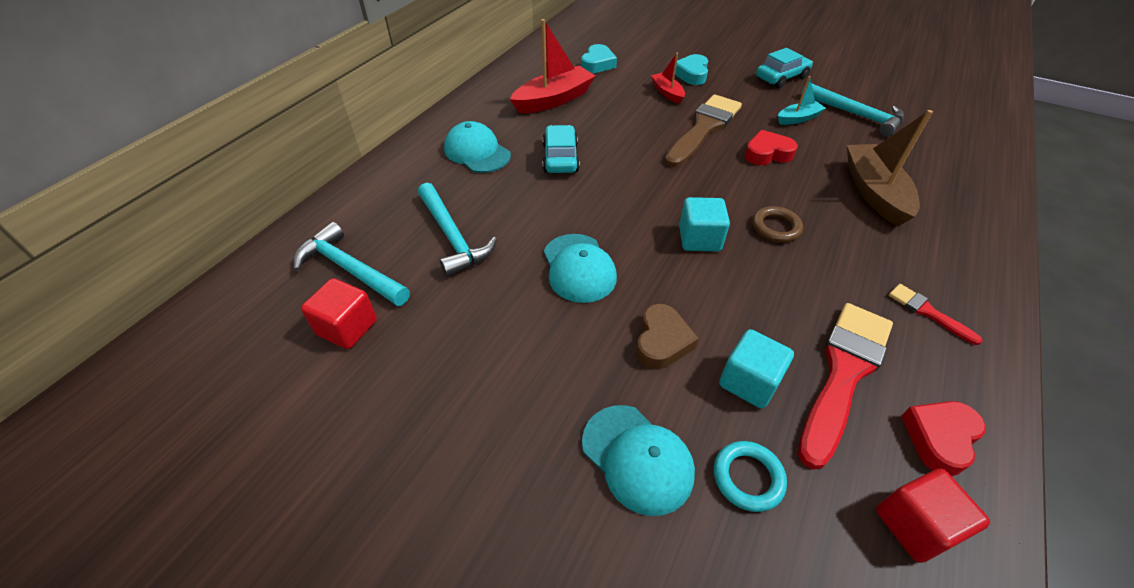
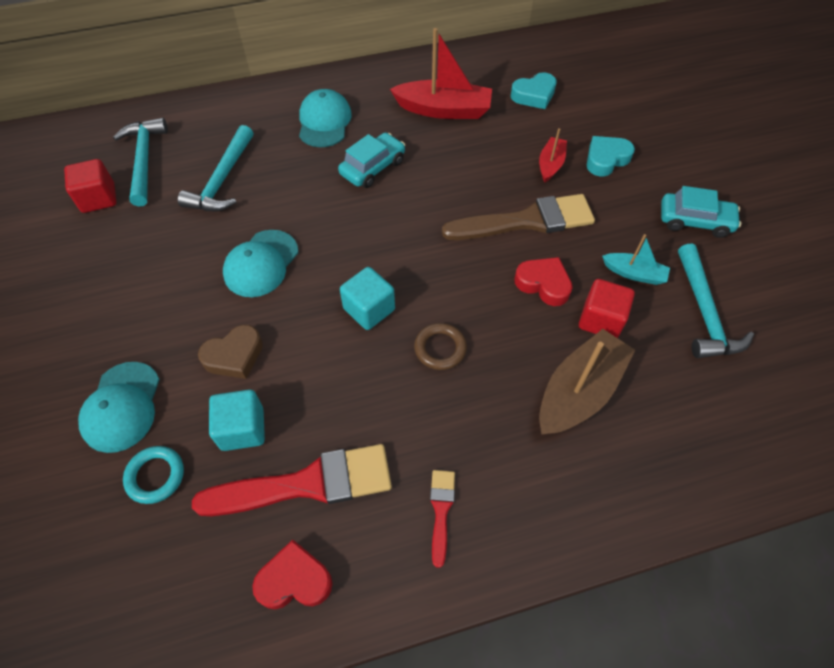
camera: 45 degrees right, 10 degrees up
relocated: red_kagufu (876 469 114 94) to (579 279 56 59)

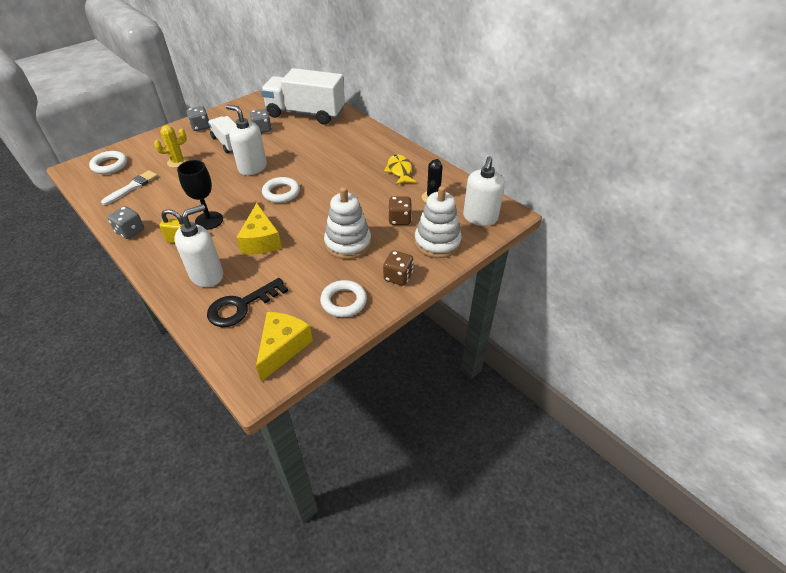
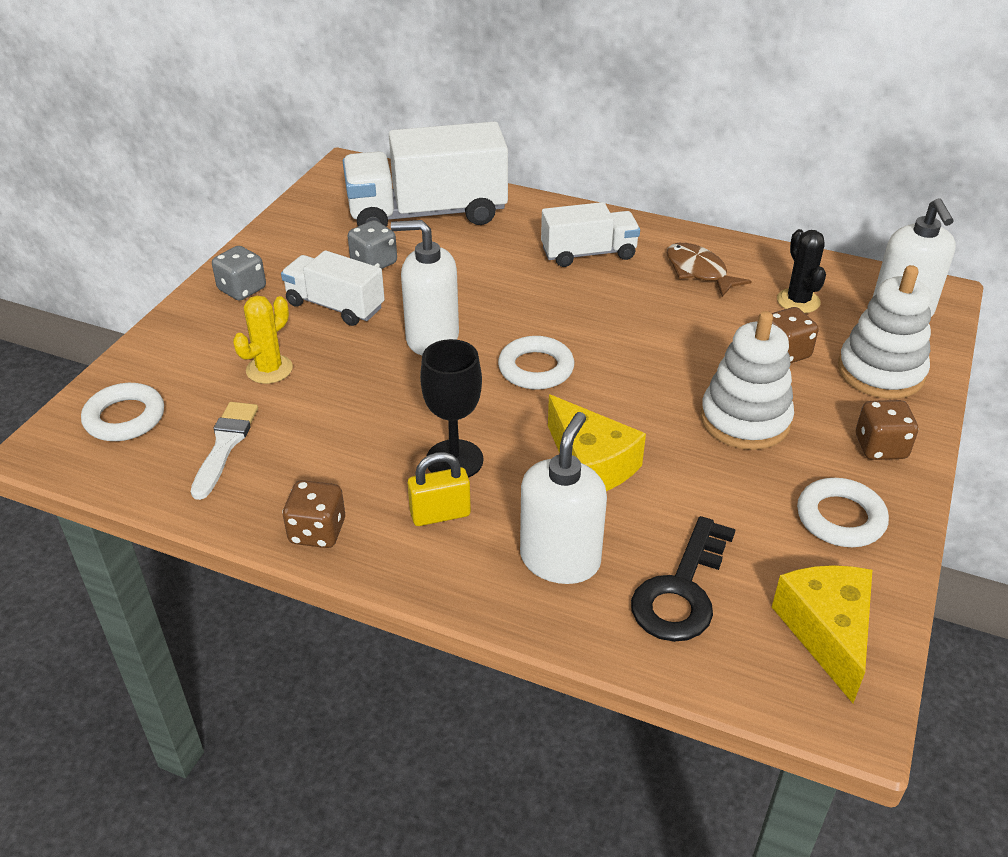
camera: 25 degrees left, 5 degrees down
appeared: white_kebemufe (541 202 99 65)
colour: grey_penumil (108 206 36 33) to brown_penumil (282 480 63 68); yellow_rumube (384 154 33 31) to brown_rumube (666 243 86 54)

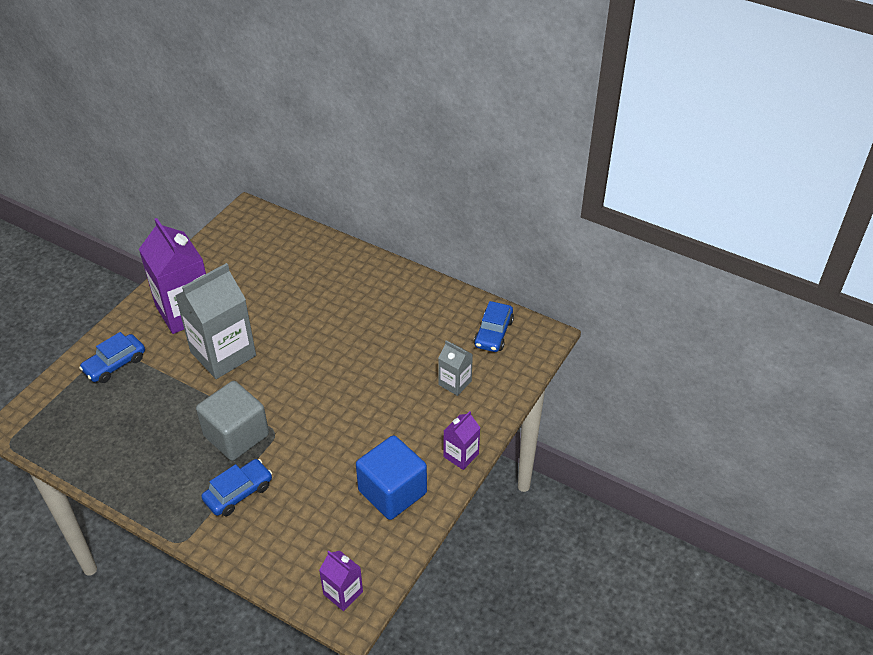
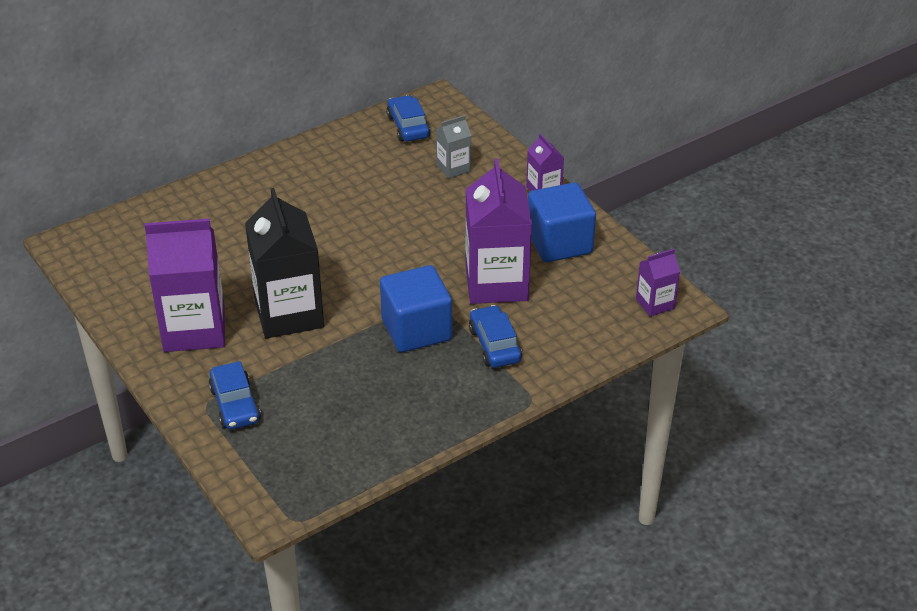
camera: 65 degrees left, 5 degrees down
appeared: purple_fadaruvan (465 158 67 146)
colour: grey_fadaruvan (175 263 81 116) to black_fadaruvan (245 188 79 150); grey_kagufu (196 381 73 80) to blue_kagufu (380 265 72 87)
spun: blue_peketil (474 301 40 51) = (386 95 45 47) 150 degrees counterclockwise

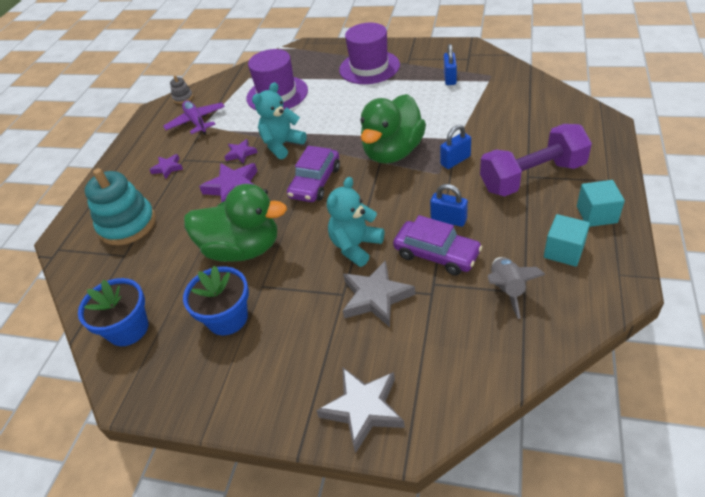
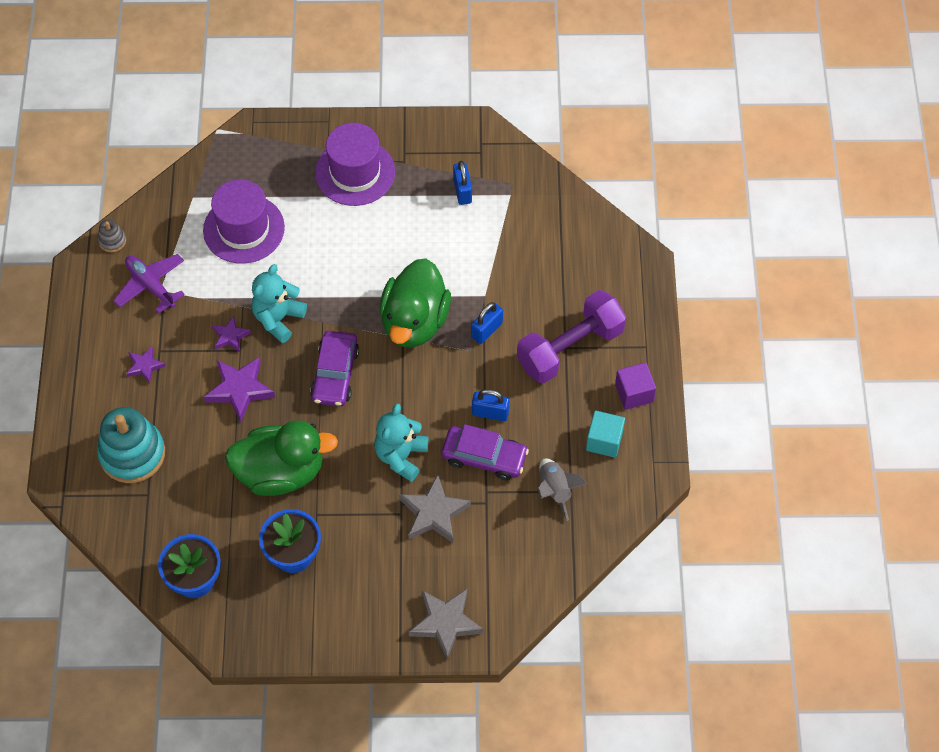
camera: 20 degrees left, 15 degrees up
colour: turquoise_kagufu (577 180 48 47) to purple_kagufu (615 362 41 48)

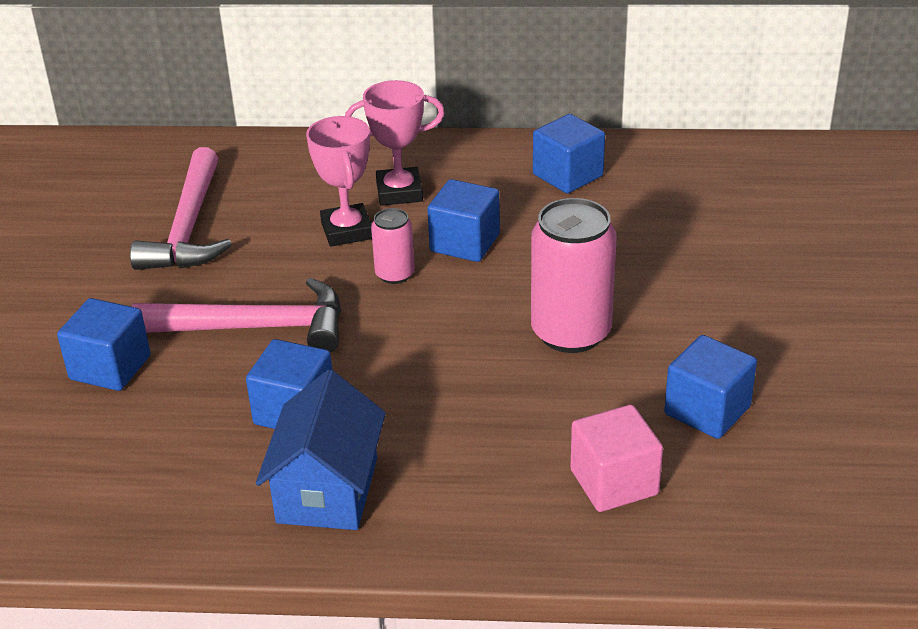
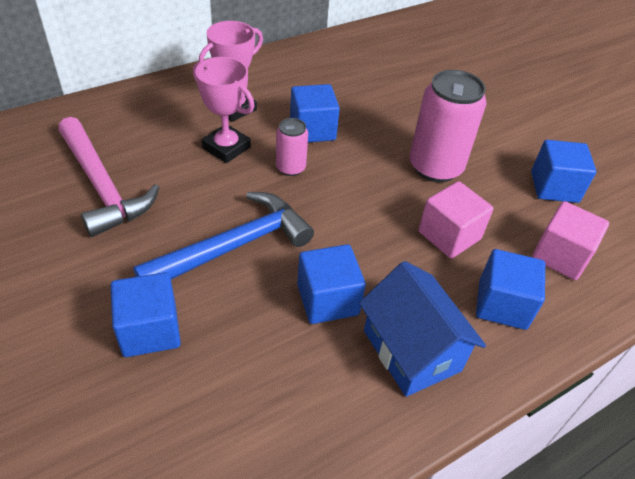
camera: 40 degrees left, 10 degrees up
appeared: pink_kagufu (419 181 75 77)
relocated: blue_kagufu (533 114 72 79) to (476 249 69 81)
colour: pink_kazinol (131 278 210 74) to blue_kazinol (133 192 181 87)

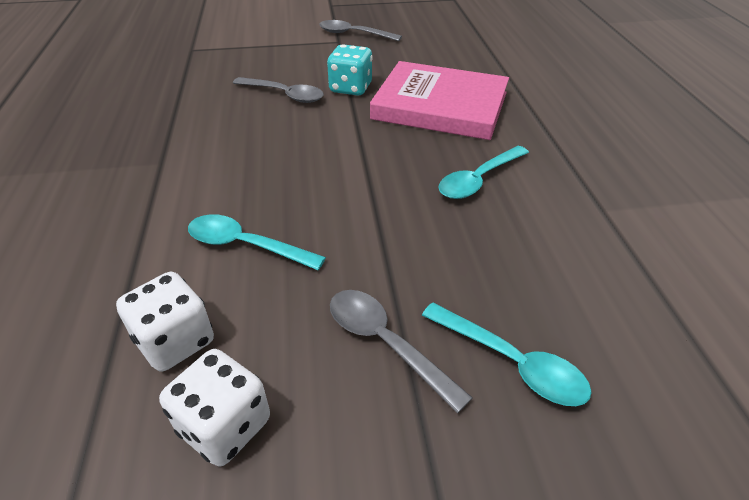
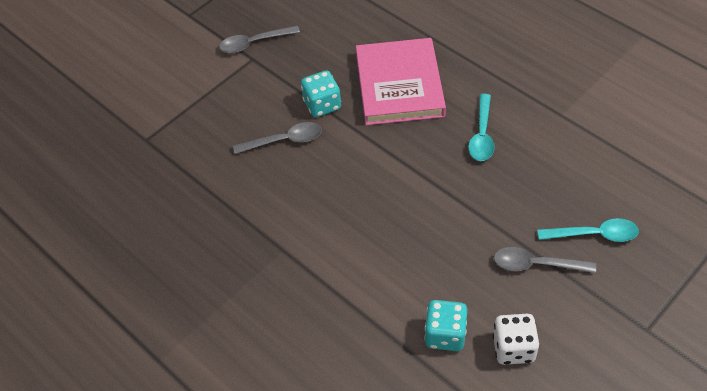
camera: 35 degrees left, 10 degrees up
missing: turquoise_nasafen (188 215 138 55)
colour: white_penumil (116 272 98 100) to turquoise_penumil (424 300 43 51)
spun: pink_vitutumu (370 61 139 79) = (356 38 90 87) 75 degrees counterclockwise

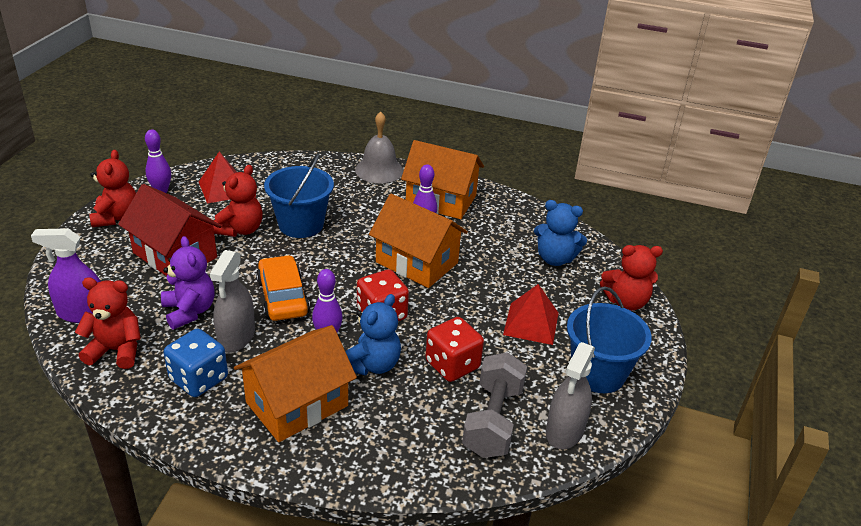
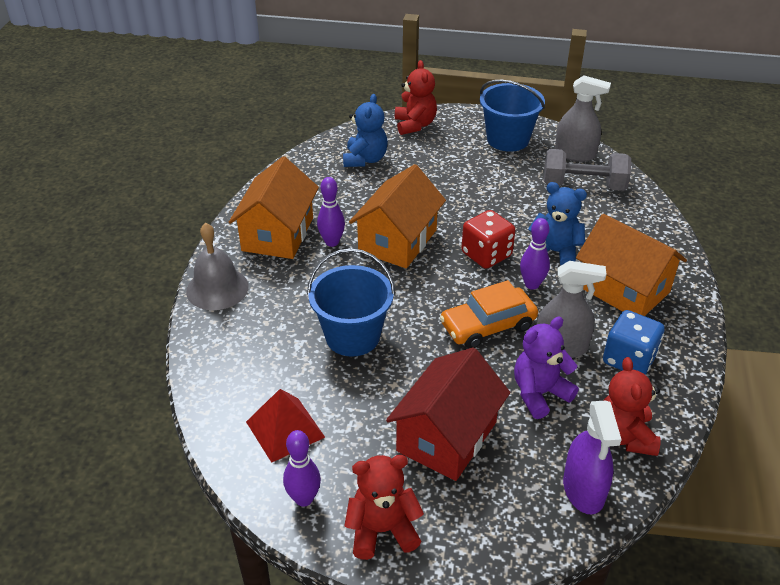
camera: 95 degrees left, 5 degrees up
missing: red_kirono (212 165 51 72); red_penumil (425 317 59 65); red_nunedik (503 284 56 61)

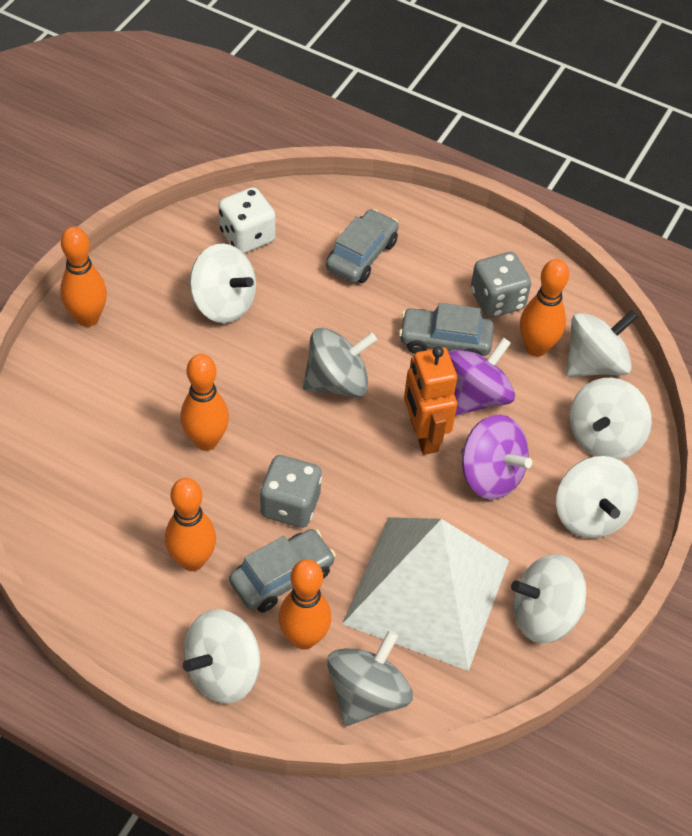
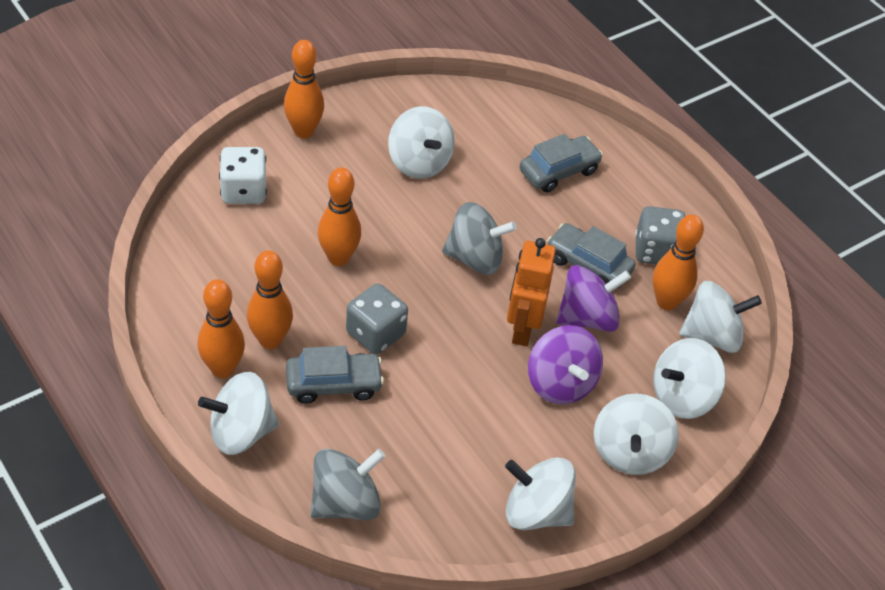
camera: 25 degrees right, 5 degrees down
missing: white_nunedik (342 517 167 154)
relocated: white_penumil (218 187 58 66) to (219 147 48 57); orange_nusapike (279 559 52 91) to (197 279 48 99)

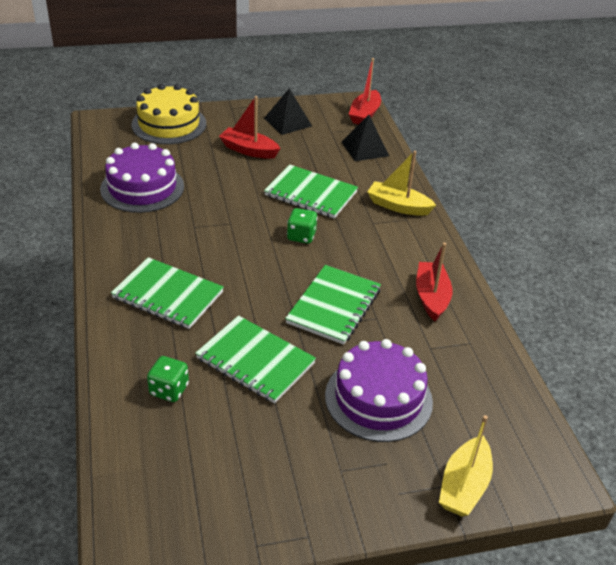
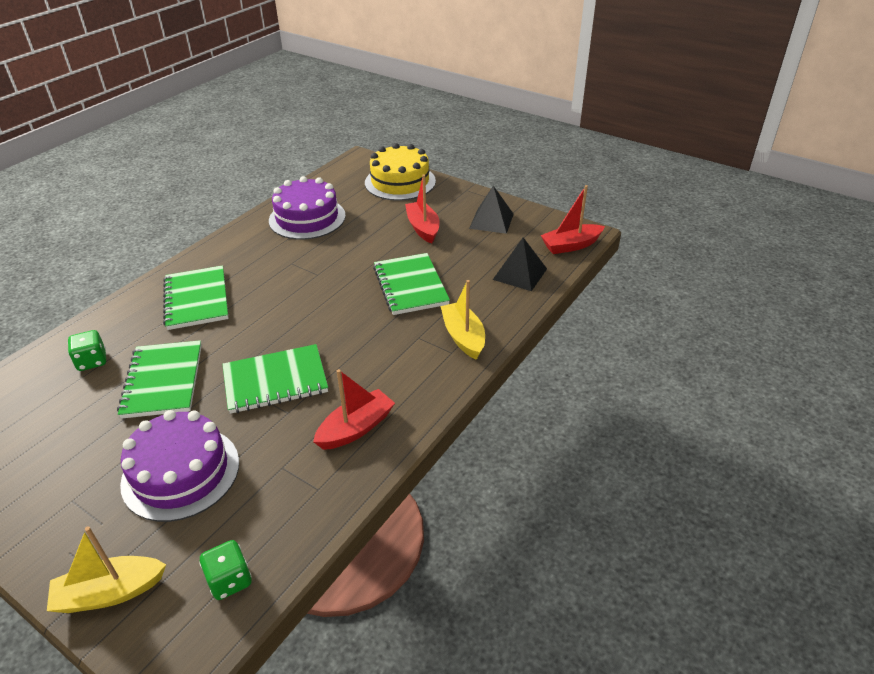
camera: 50 degrees right, 0 degrees up
relocated: green_penumil (287 208 31 36) to (199 540 53 60)

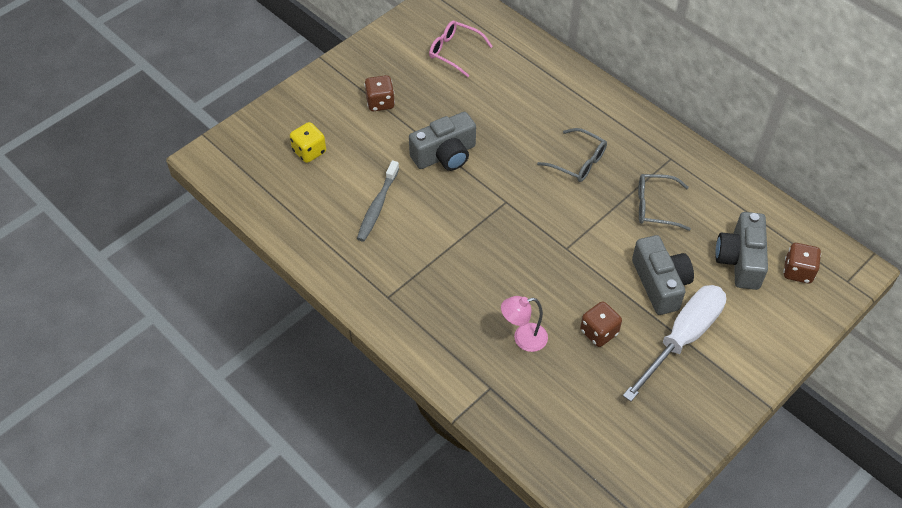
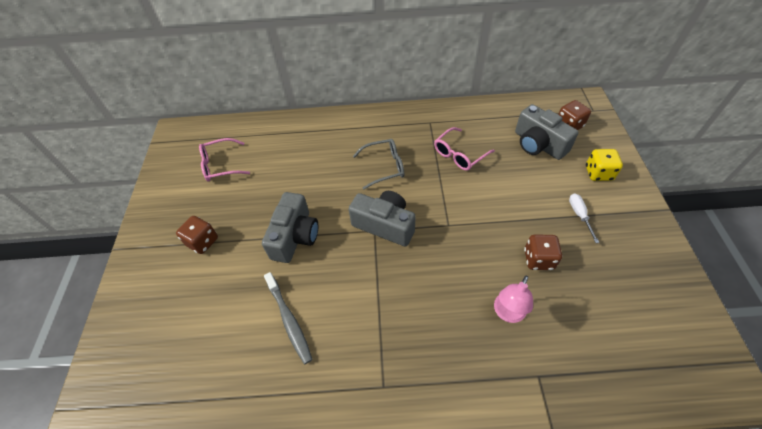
camera: 45 degrees left, 0 degrees up
relocated: yellow_penumil (290 122 36 41) to (586 149 37 32); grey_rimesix (632 235 62 80) to (349 191 67 55)
colour: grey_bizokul (638 174 53 57) to pink_bizokul (434 127 61 44)
size: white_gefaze (623 285 103 117) = (569 193 30 50) x0.43

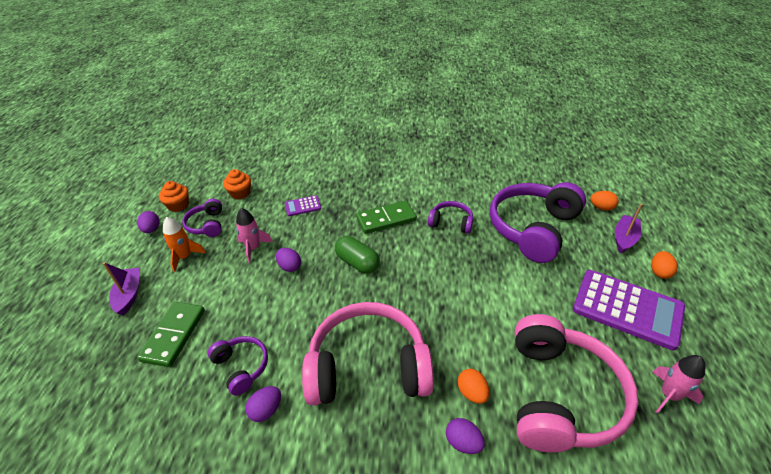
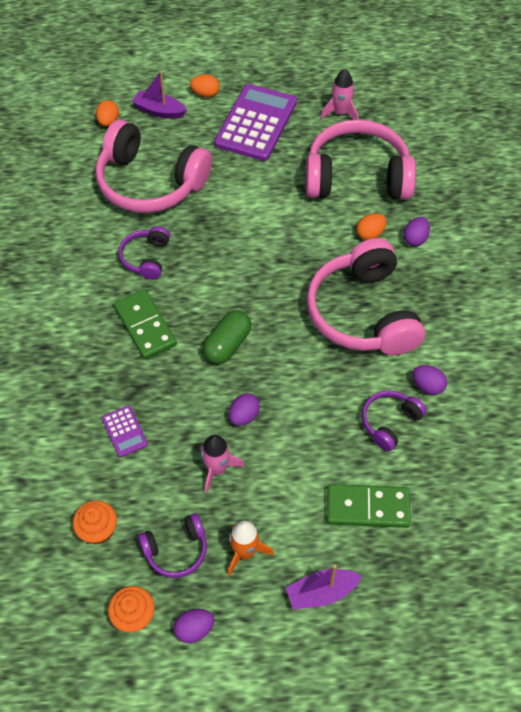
camera: 100 degrees left, 15 degrees up
colour: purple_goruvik (490 182 96 81) to pink_goruvik (95 120 117 93)

